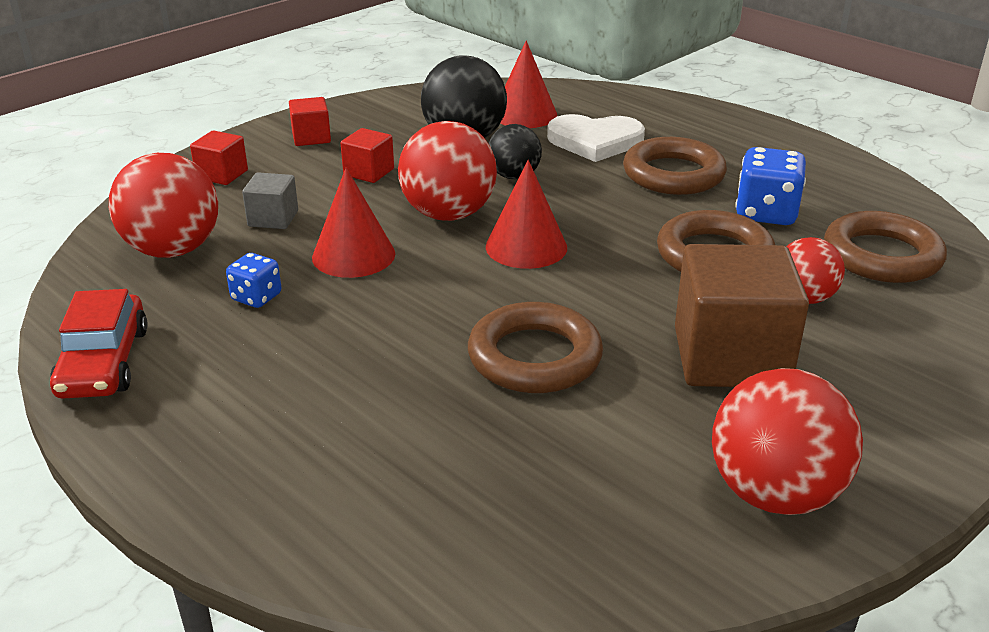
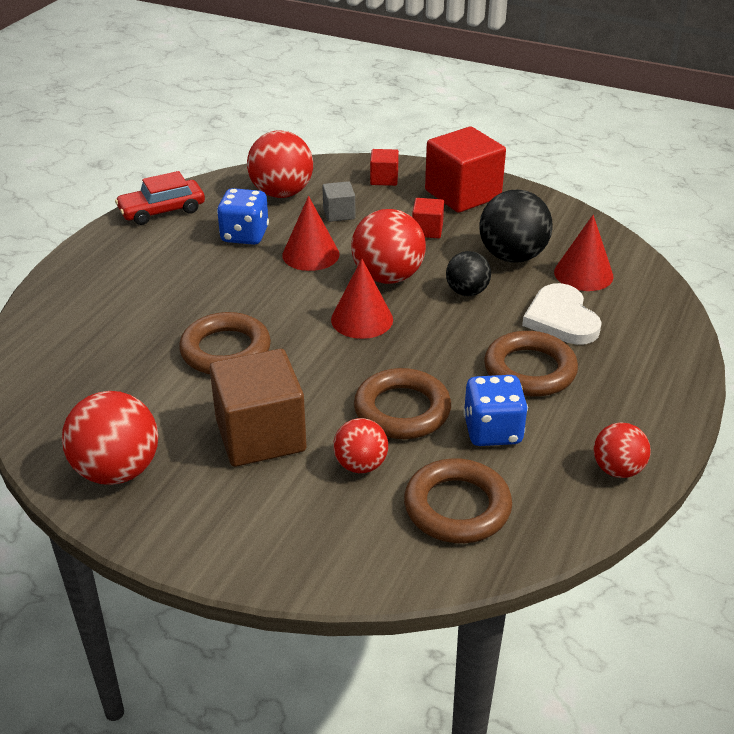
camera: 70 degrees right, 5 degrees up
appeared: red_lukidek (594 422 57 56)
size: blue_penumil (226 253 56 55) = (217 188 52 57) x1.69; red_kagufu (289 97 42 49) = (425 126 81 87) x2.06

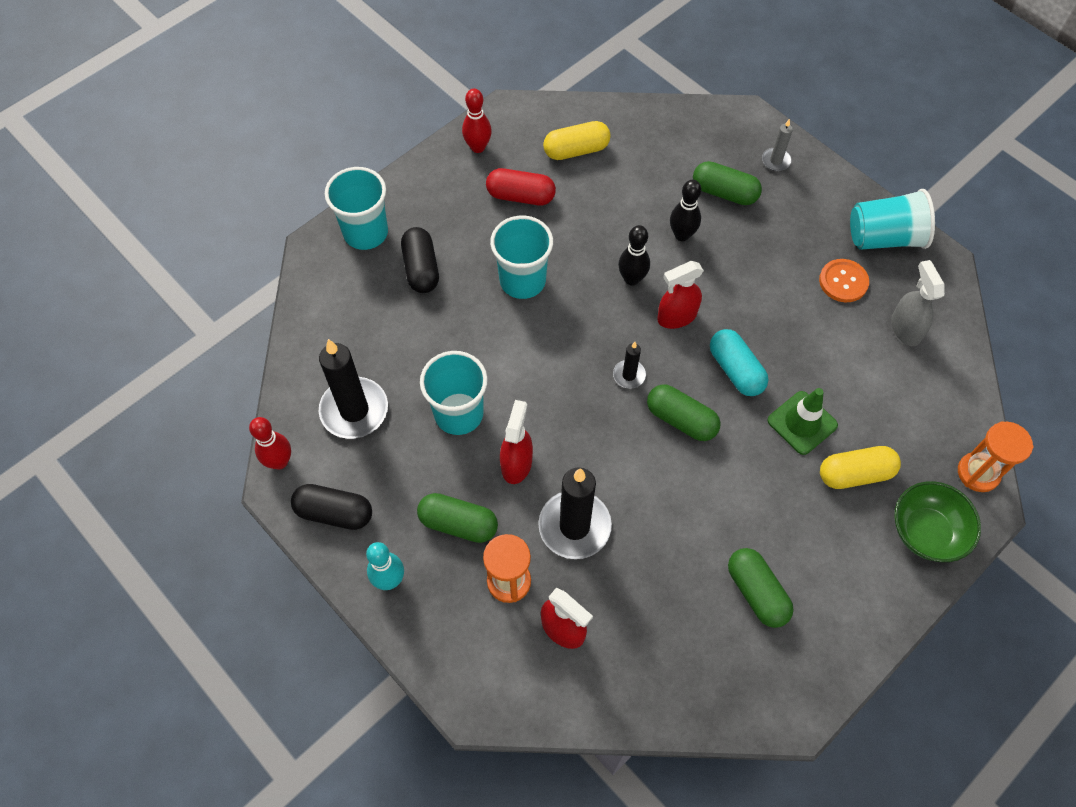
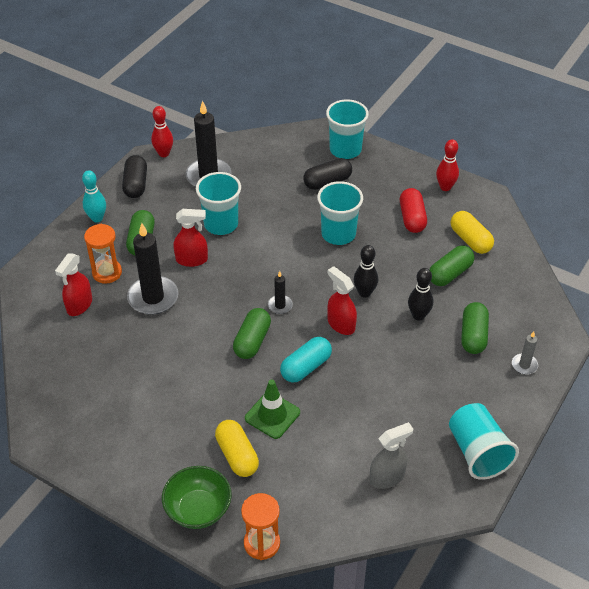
camera: 75 degrees right, 15 degrees down
missing: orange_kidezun (819 259 50 43)
relocated: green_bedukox (728 548 66 80) to (429 245 45 41)

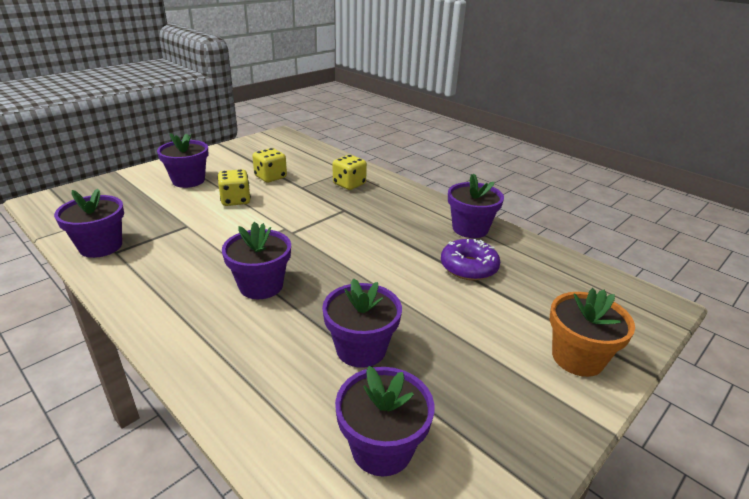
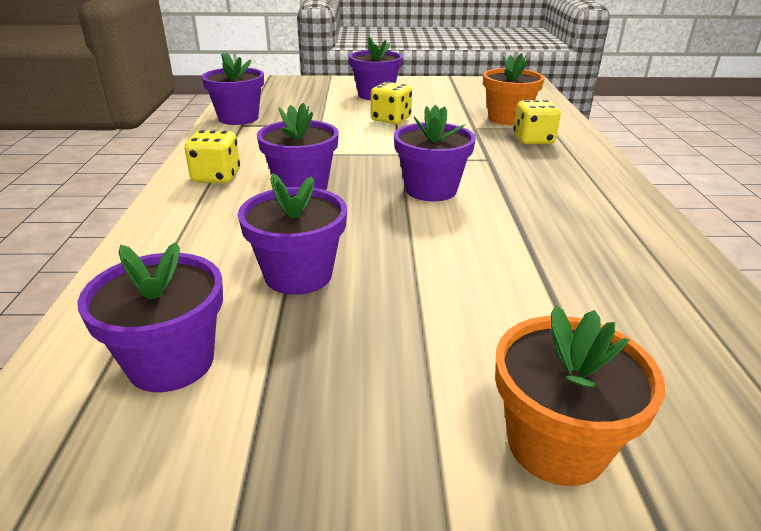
camera: 45 degrees right, 0 degrees up
missing: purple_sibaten (441 239 59 42)
appeared: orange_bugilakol (483 53 62 72)
relocated: yellow_penumil (252 148 35 34) to (185 130 55 53); purple_bugilakol (448 173 56 65) to (394 105 82 97)

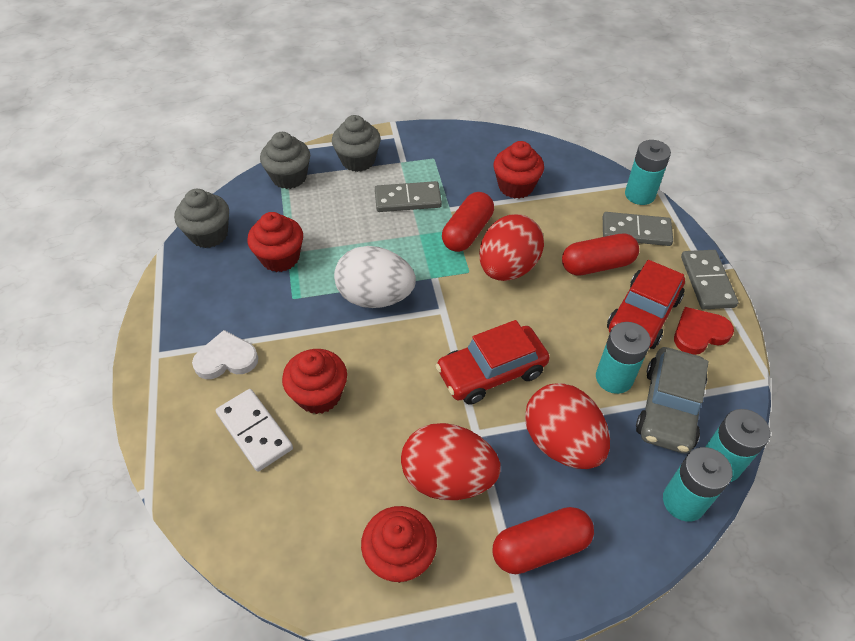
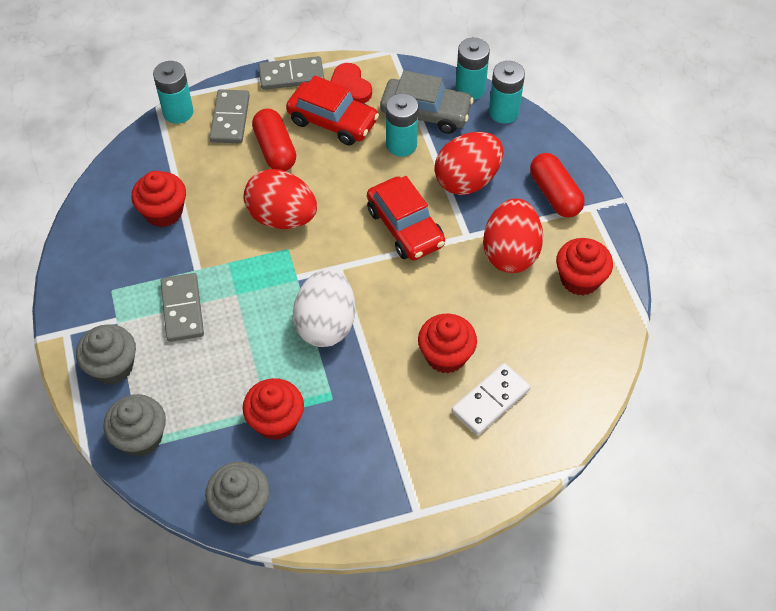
camera: 95 degrees left, 5 degrees up
missing: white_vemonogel (192 330 66 49); red_bedukox (442 192 52 60)

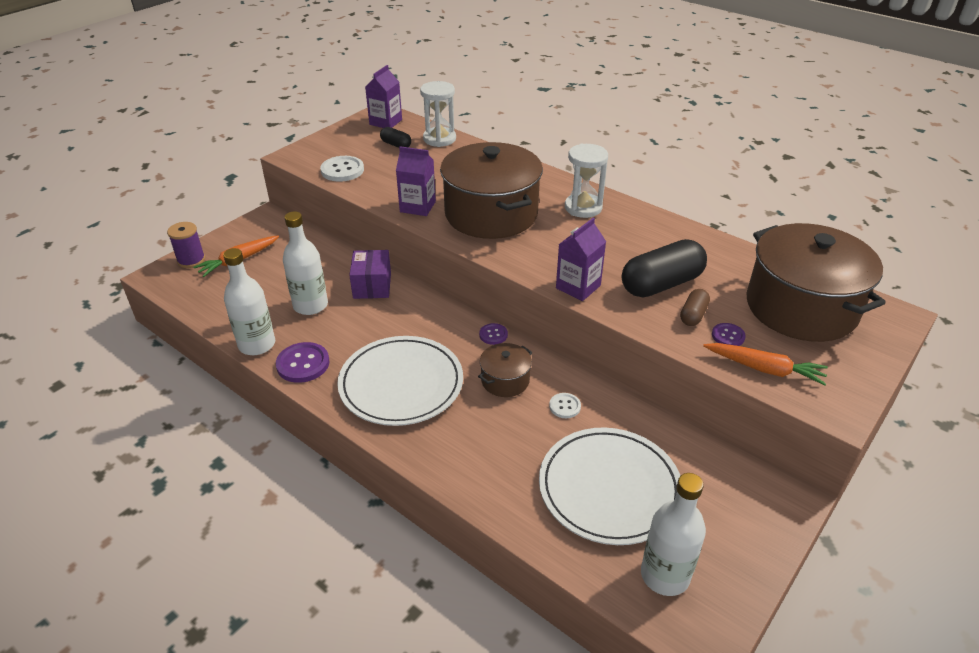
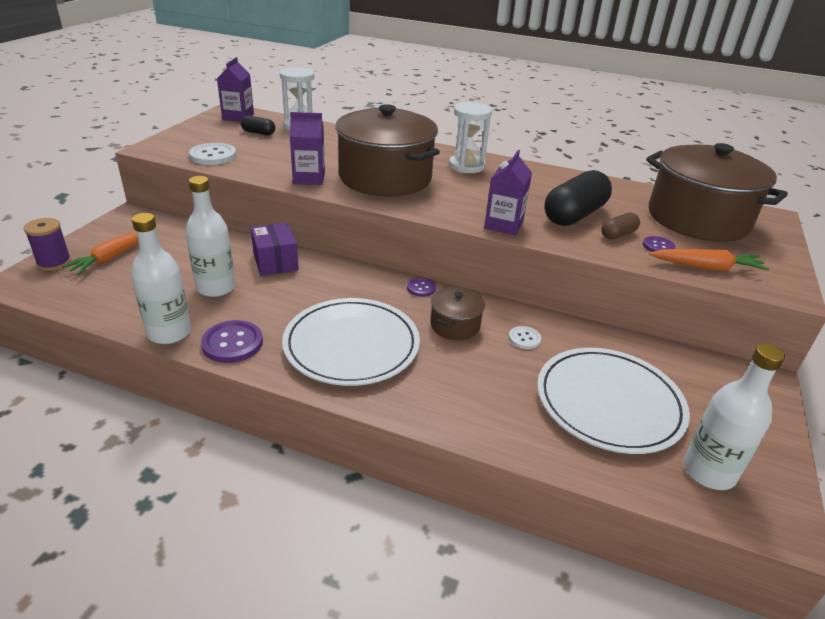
camera: 20 degrees left, 5 degrees down
spun: brown_bedukox (680 289 30 37) = (601 213 39 27) 45 degrees clockwise

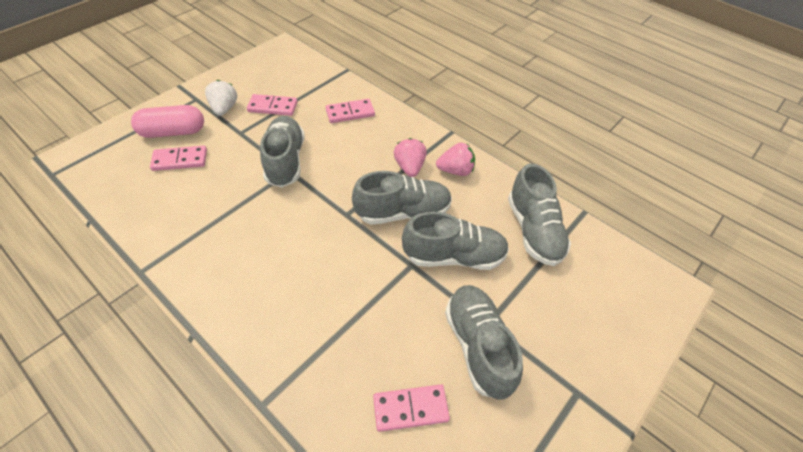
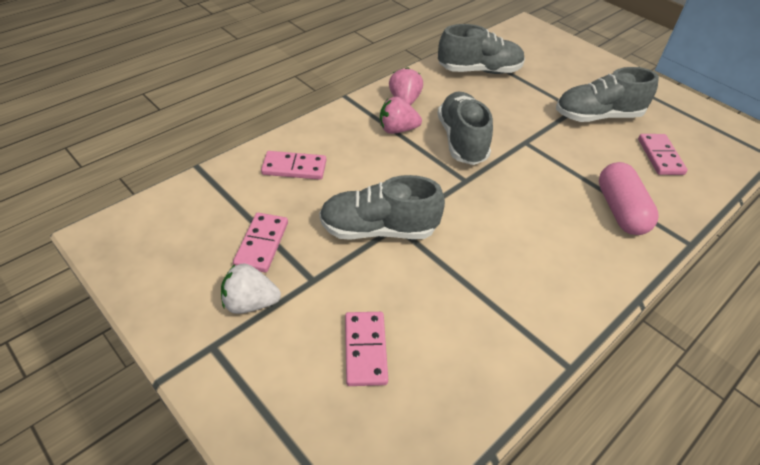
camera: 85 degrees left, 5 degrees down
missing: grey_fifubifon (402 212 107 58)
relocated: pink_bedukox (131 105 73 33) to (599 162 60 73)
spun: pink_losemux (326 99 49 24) = (261 151 65 29) 75 degrees counterclockwise

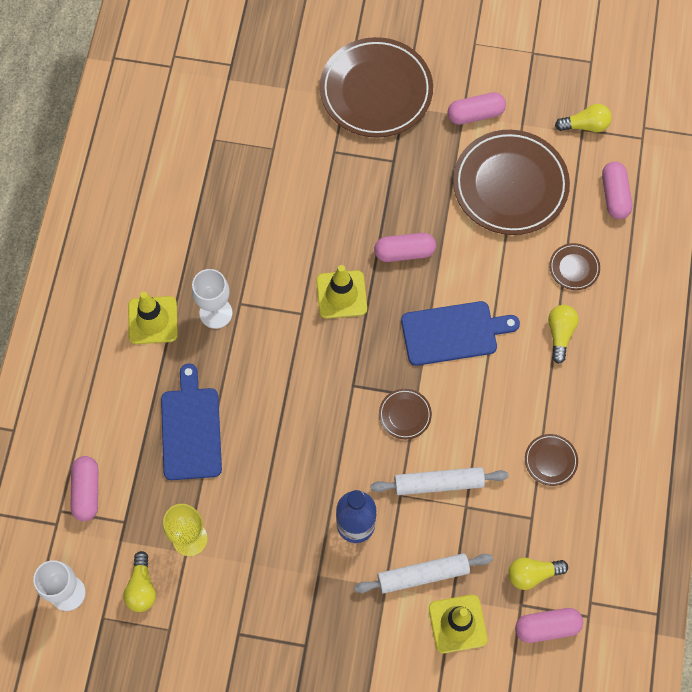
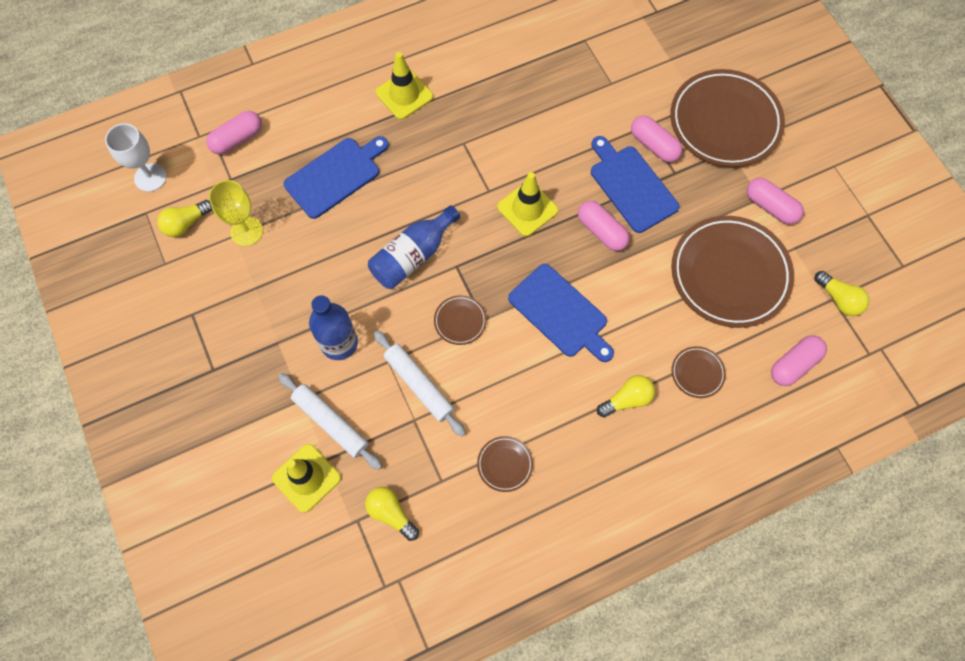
camera: 55 degrees right, 0 degrees up
missing: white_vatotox (192 269 41 60)
appeared: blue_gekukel (368 205 92 84); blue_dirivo (591 136 88 97)
relocated: pink_bedukox (515 608 68 35) to (631 116 52 47)

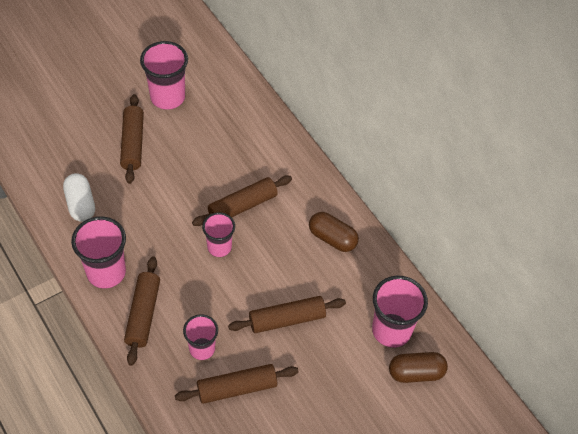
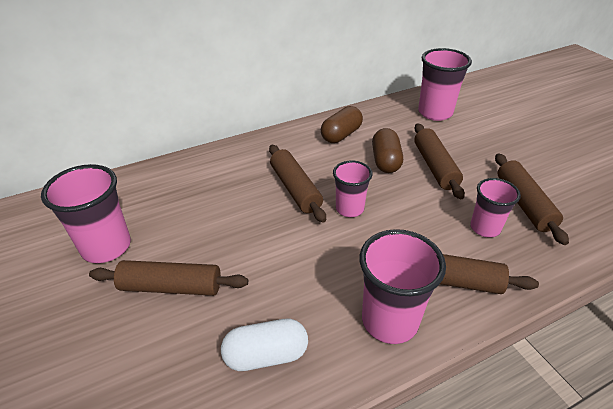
camera: 80 degrees left, 15 degrees down
relocated: brown_bedukox (389 352 59 31) to (372 128 31 45)

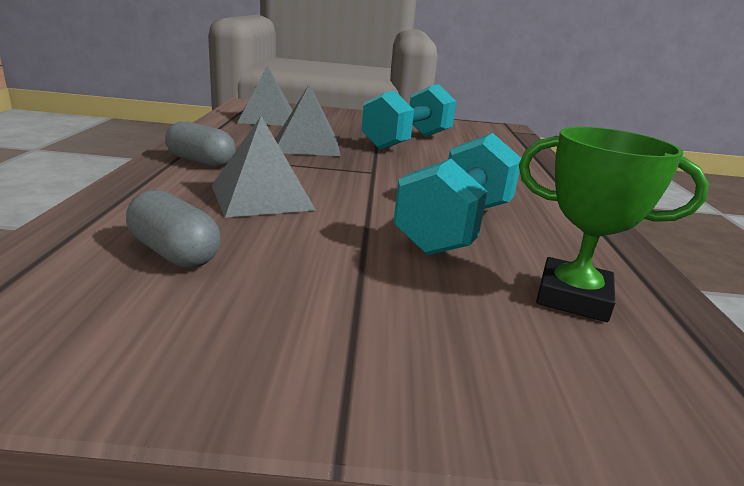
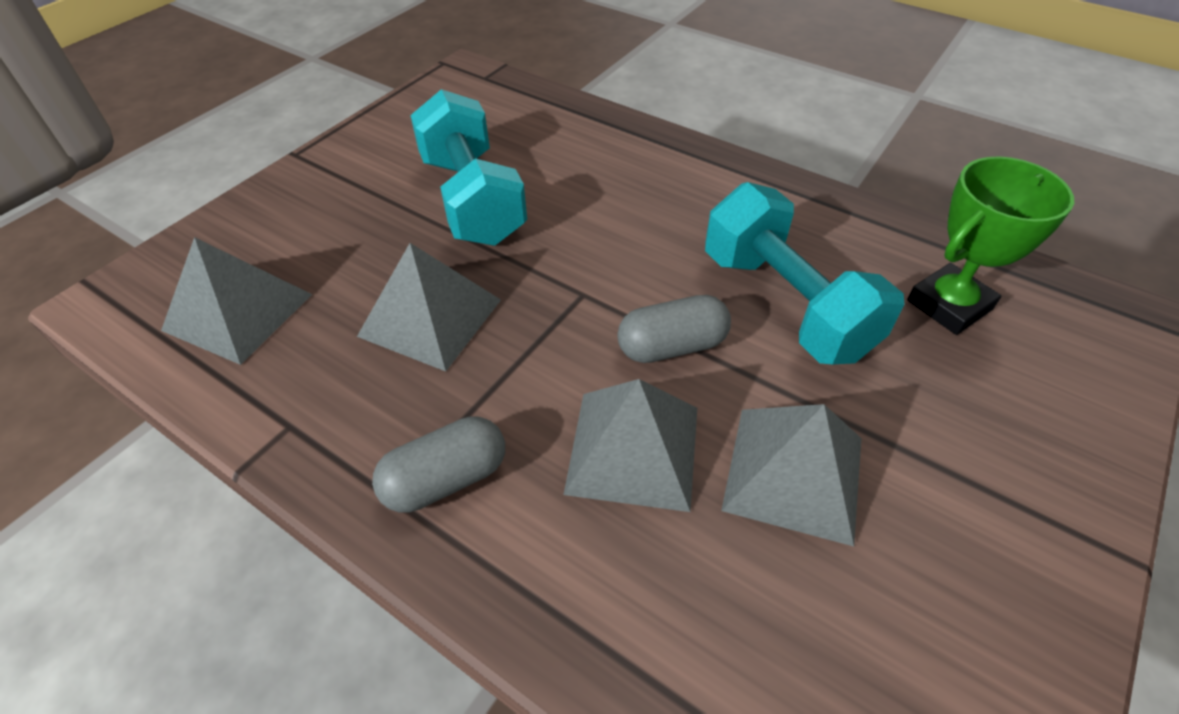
camera: 55 degrees left, 25 degrees up
appeared: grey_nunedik (721 404 141 142)
relocated: grey_bedukox (126 190 95 78) to (617 295 114 68)

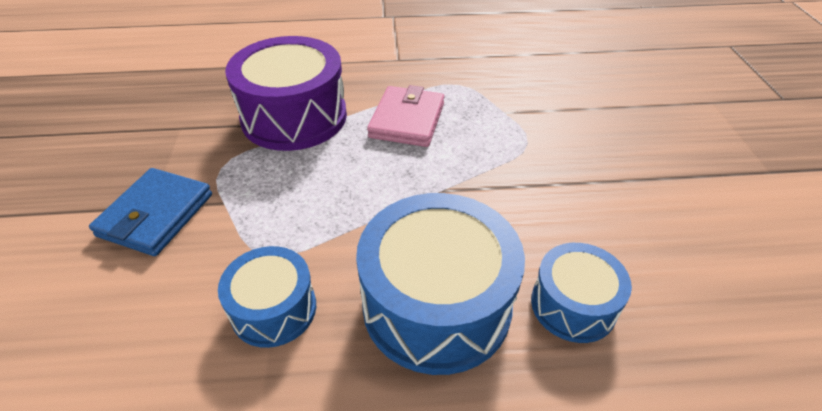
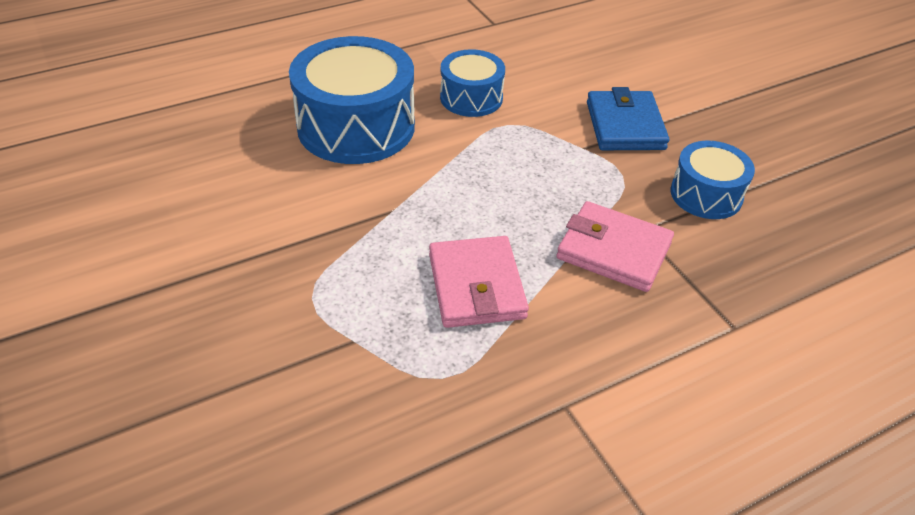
camera: 155 degrees right, 0 degrees up
relocated: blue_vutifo (531 243 101 100) to (671 141 84 78)
exchanged: purple_vutifo (225 36 122 115) to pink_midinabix (557 201 117 91)

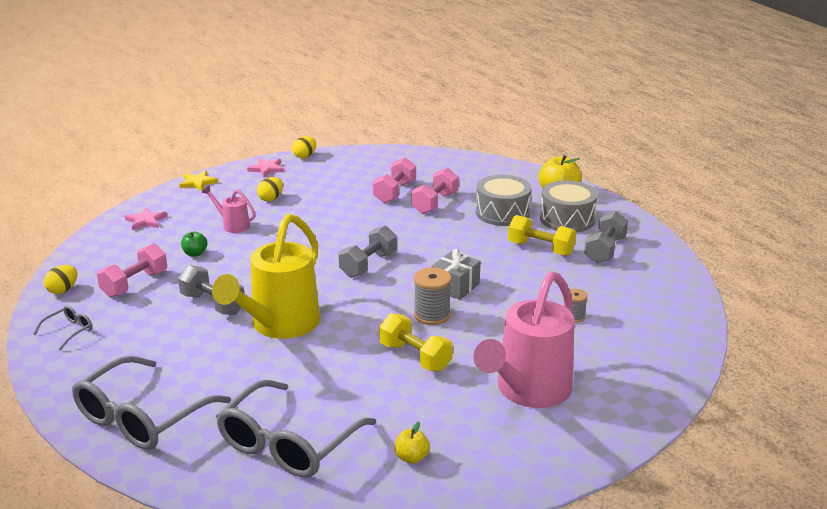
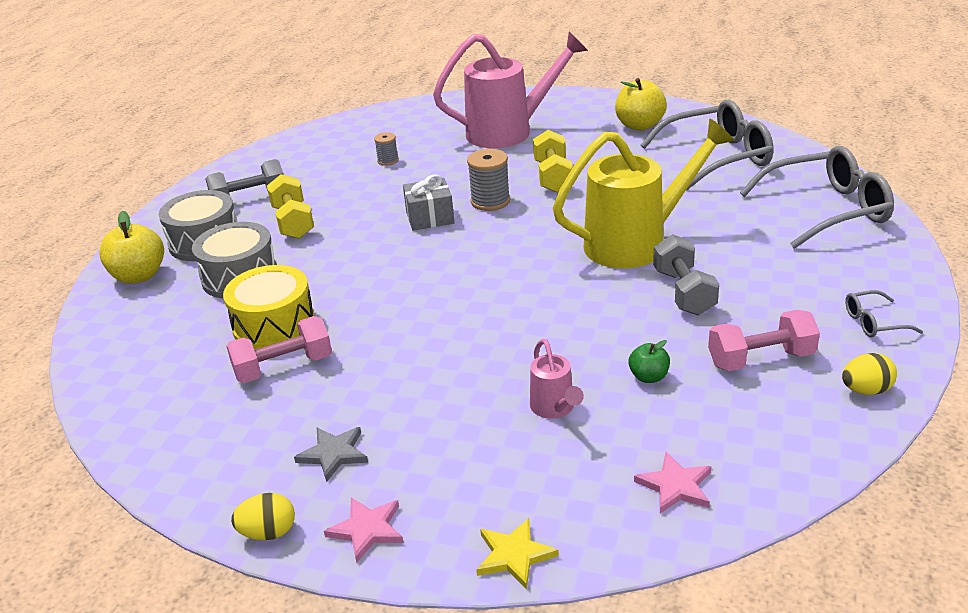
camera: 135 degrees left, 5 degrees up
missing: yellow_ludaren (257 177 26 24); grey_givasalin (339 226 58 52)
appeared: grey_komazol (294 427 74 55)
exchanged: pink_givasalin (411 168 48 46) to yellow_vutifo (223 265 92 85)
size: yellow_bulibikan (395 422 35 42) = (615 78 52 52) x1.83

